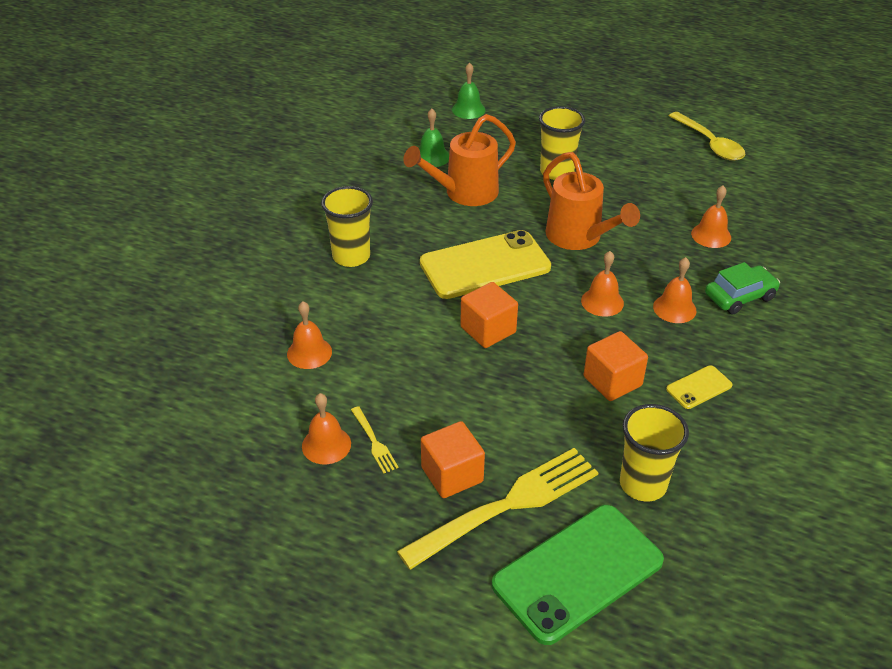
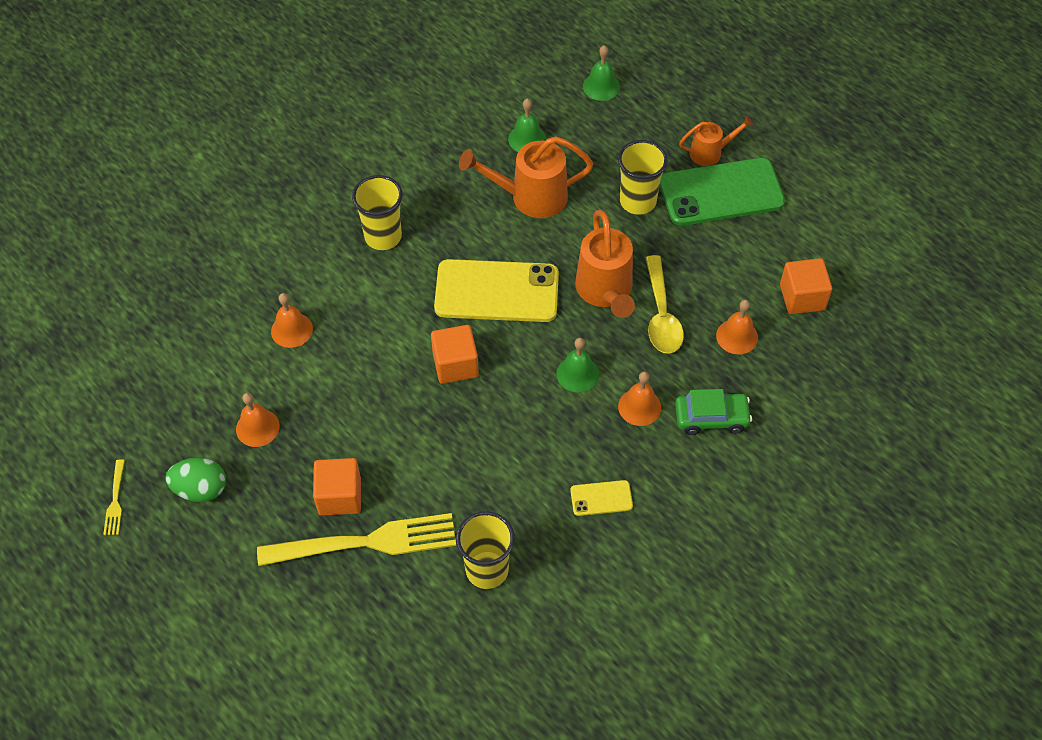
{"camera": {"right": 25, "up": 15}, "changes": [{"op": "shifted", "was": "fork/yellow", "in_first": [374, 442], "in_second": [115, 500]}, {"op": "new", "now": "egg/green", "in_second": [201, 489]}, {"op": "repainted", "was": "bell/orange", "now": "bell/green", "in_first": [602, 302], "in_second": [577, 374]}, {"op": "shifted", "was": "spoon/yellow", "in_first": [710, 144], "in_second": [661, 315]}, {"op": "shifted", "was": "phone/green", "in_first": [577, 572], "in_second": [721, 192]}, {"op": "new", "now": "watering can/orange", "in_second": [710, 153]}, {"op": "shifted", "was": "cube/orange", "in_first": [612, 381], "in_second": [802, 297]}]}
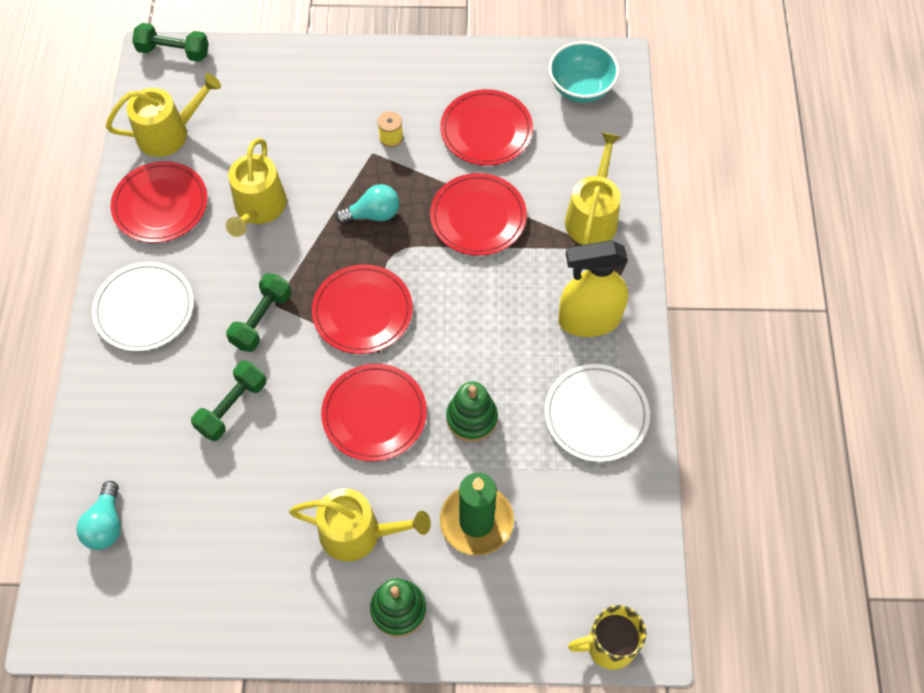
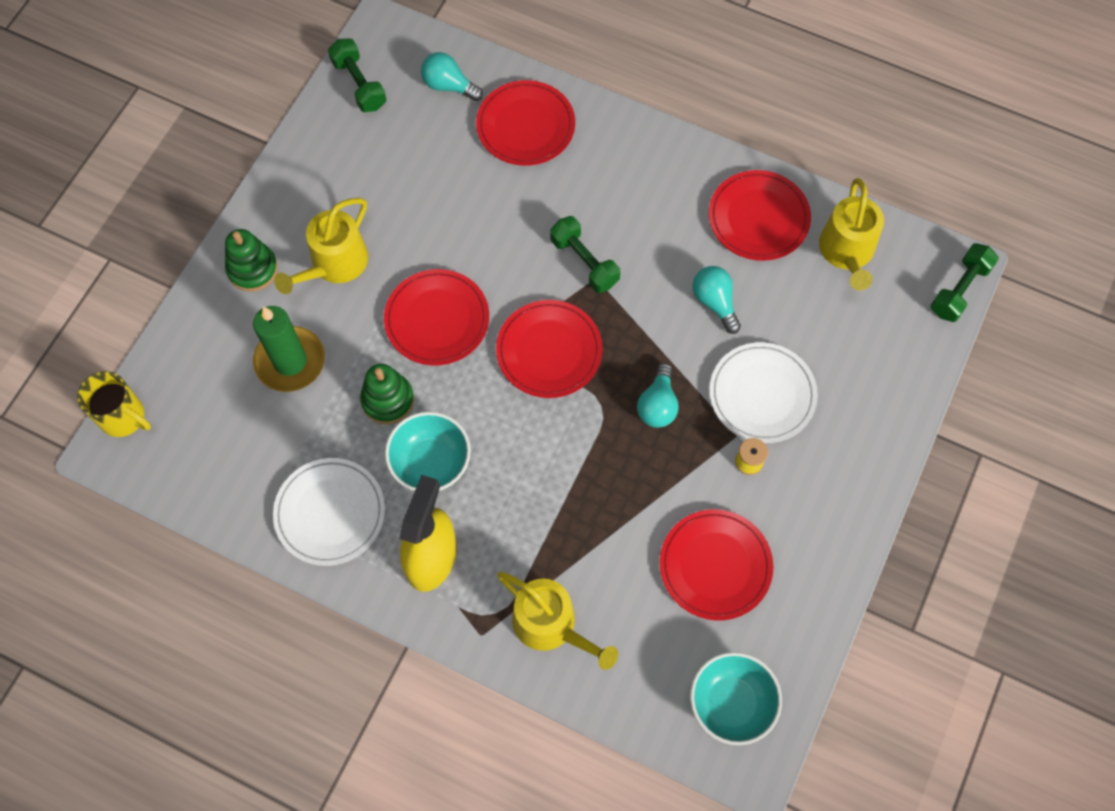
{"camera": {"right": 115, "up": 5}, "changes": [{"op": "rotated", "was": "mug/yellow", "in_first": [609, 645], "in_second": [124, 417], "clockwise": 105}, {"op": "shifted", "was": "dumbbell/green", "in_first": [232, 407], "in_second": [359, 84]}, {"op": "new", "now": "bowl/turquoise", "in_second": [431, 463]}, {"op": "shifted", "was": "plate/red", "in_first": [478, 217], "in_second": [525, 126]}, {"op": "swapped", "was": "watering can/yellow", "now": "light bulb/turquoise", "in_first": [258, 208], "in_second": [715, 302]}, {"op": "shifted", "was": "plate/white", "in_first": [144, 309], "in_second": [762, 394]}]}
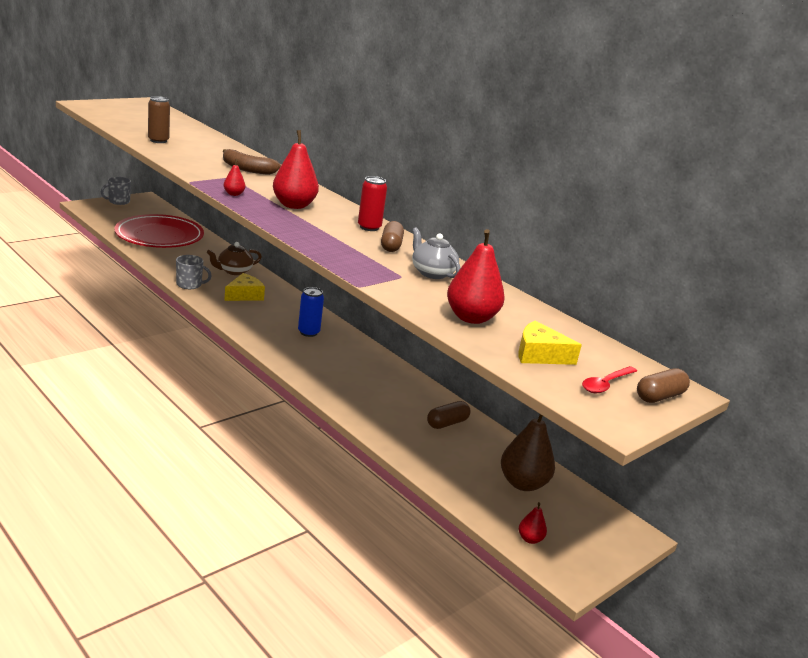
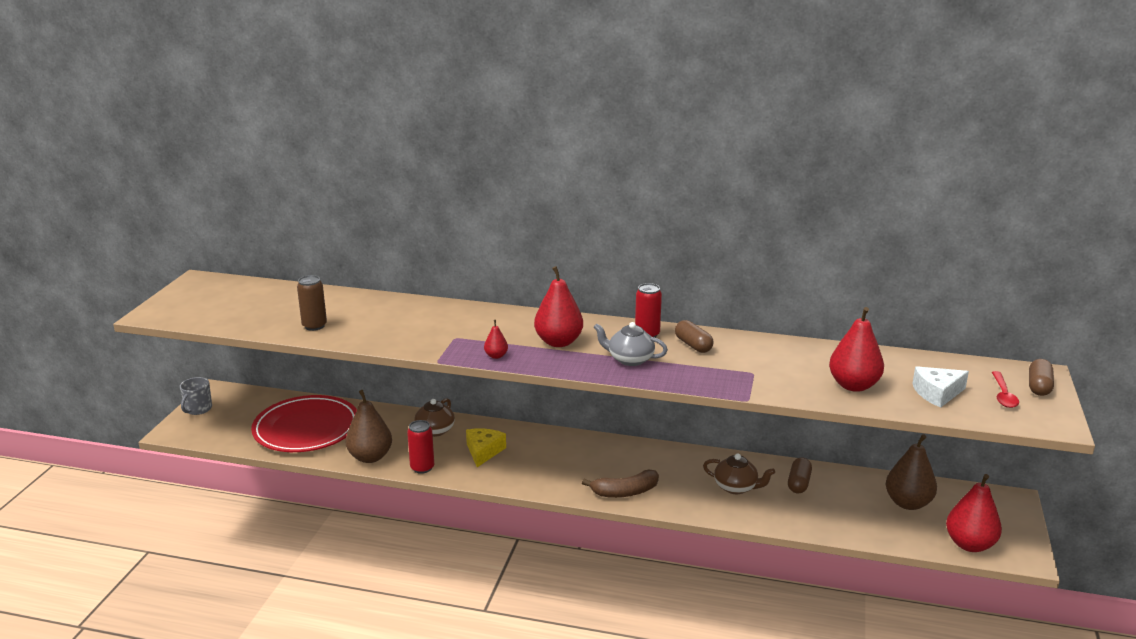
{"camera": {"right": -30, "up": 0}, "changes": [{"op": "new", "now": "pear/brown", "in_second": [370, 457]}, {"op": "swapped", "was": "mug/grey", "now": "can/red", "in_first": [189, 284], "in_second": [422, 468]}, {"op": "shifted", "was": "banana/brown", "in_first": [247, 169], "in_second": [625, 492]}, {"op": "shifted", "was": "teapot/grey", "in_first": [432, 273], "in_second": [630, 359]}, {"op": "new", "now": "teapot/brown", "in_second": [736, 487]}, {"op": "repainted", "was": "cheese/yellow", "now": "cheese/white", "in_first": [539, 355], "in_second": [937, 393]}, {"op": "scaled", "was": "pear/red", "in_first": [530, 539], "in_second": [969, 544], "ratio": 2.09}, {"op": "gone", "was": "can/blue", "in_first": [308, 332]}]}
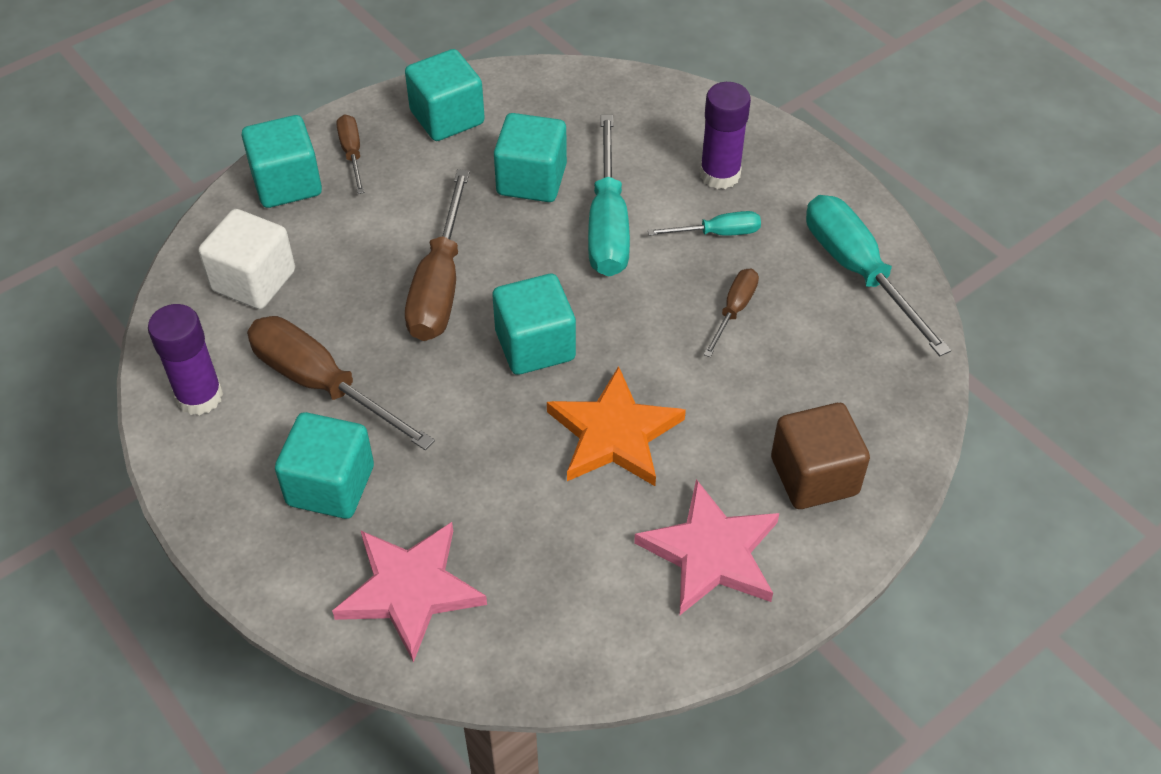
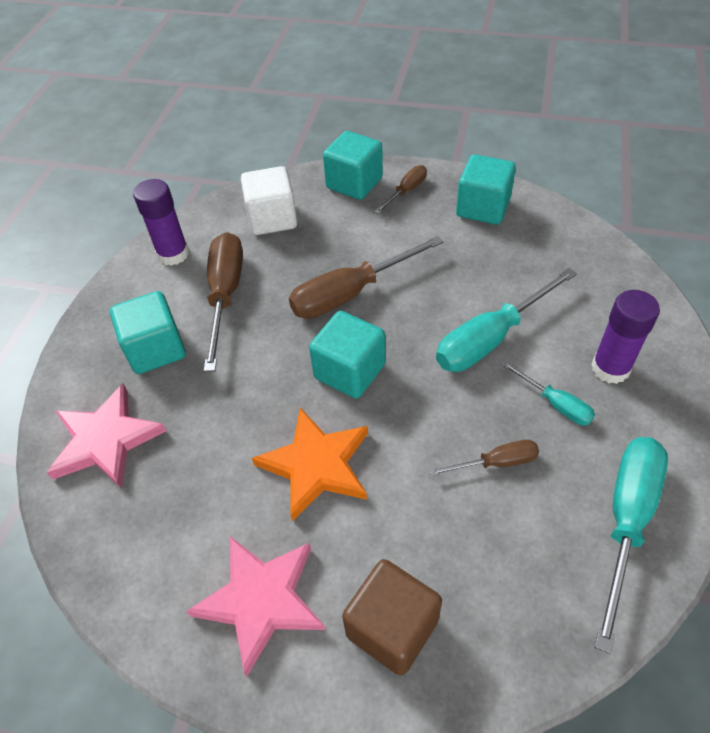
{"camera": {"right": 55, "up": 0}, "changes": [{"op": "gone", "was": "cube/turquoise", "in_first": [531, 180]}]}
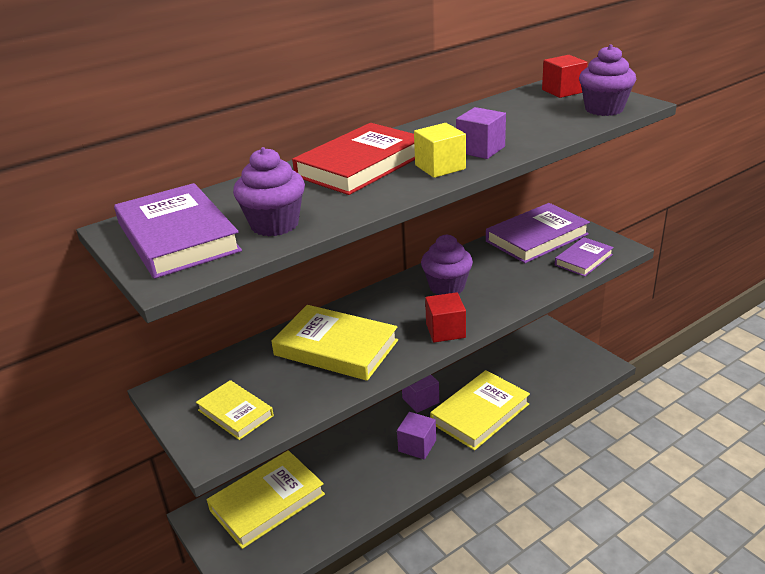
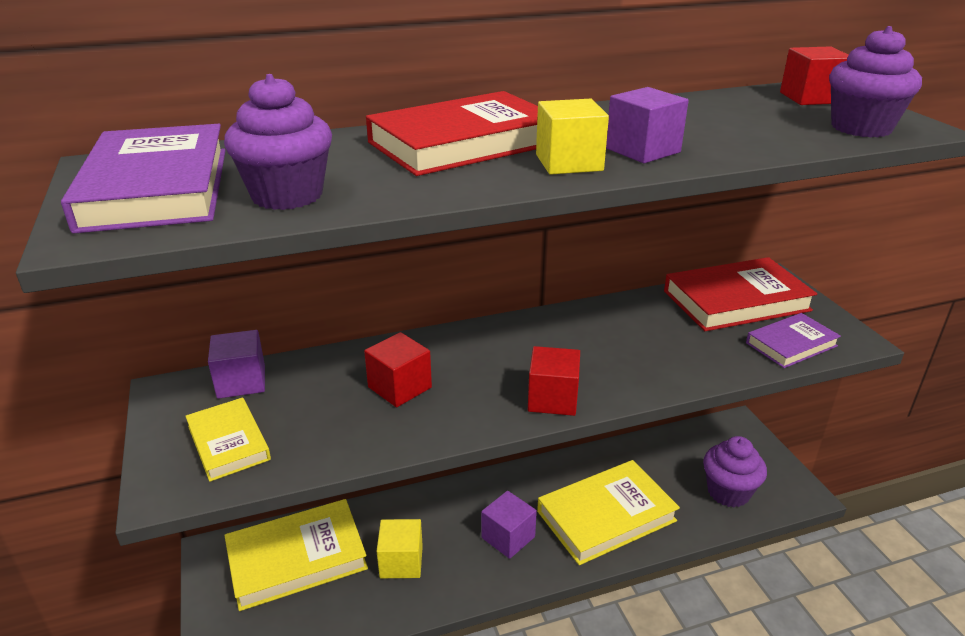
{"camera": {"right": 15, "up": 0}, "changes": [{"op": "shifted", "was": "cube/purple", "in_first": [420, 400], "in_second": [241, 382]}, {"op": "swapped", "was": "book/yellow", "now": "cube/red", "in_first": [336, 348], "in_second": [399, 387]}, {"op": "new", "now": "cube/yellow", "in_second": [401, 562]}, {"op": "repainted", "was": "book/purple", "now": "book/red", "in_first": [536, 238], "in_second": [736, 301]}, {"op": "shifted", "was": "cupcake/purple", "in_first": [447, 287], "in_second": [728, 492]}]}
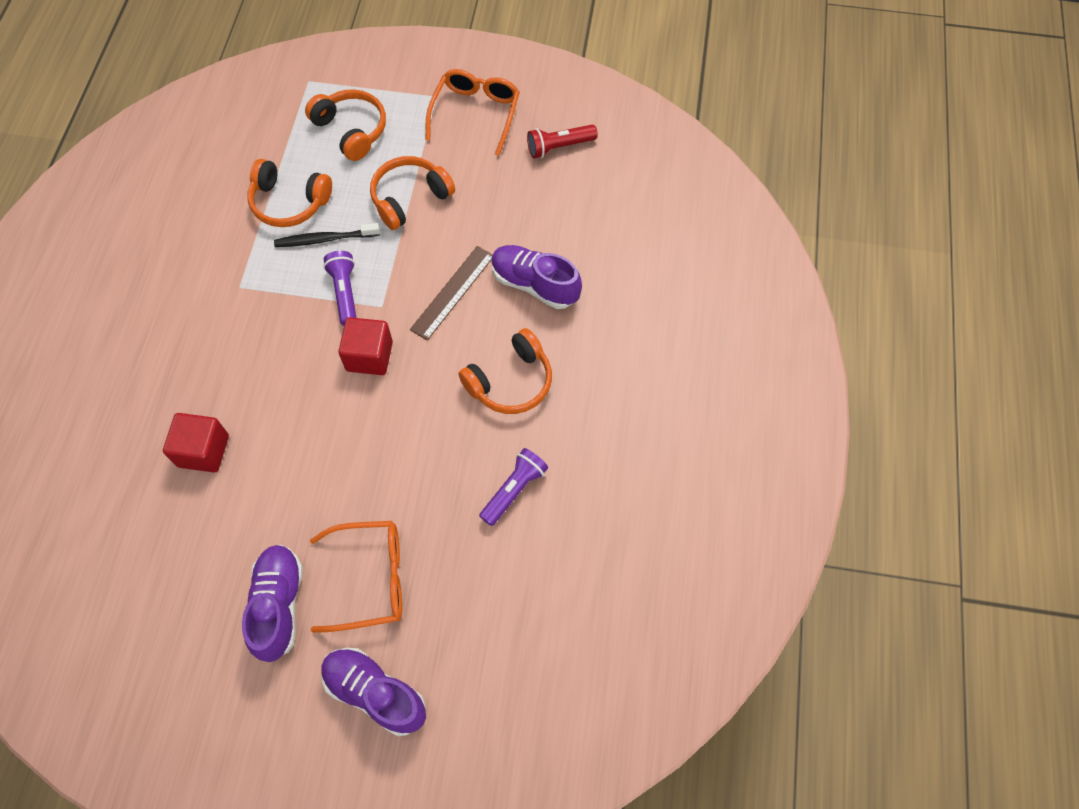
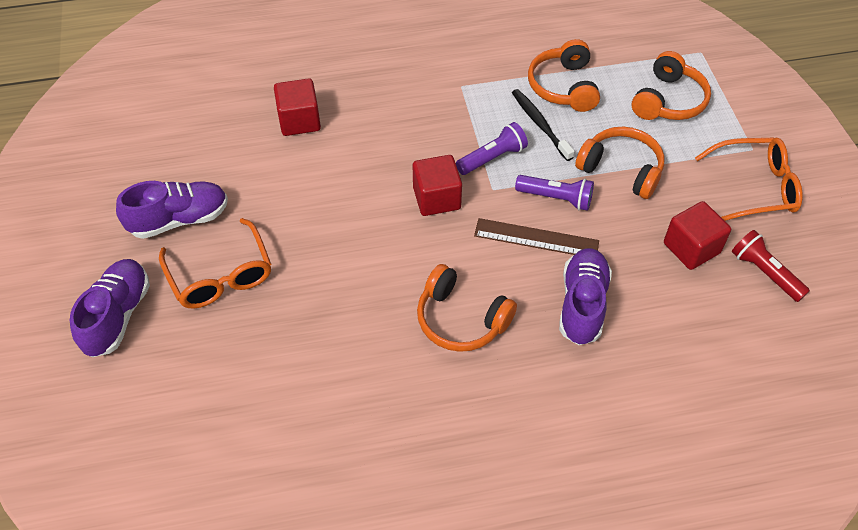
{"camera": {"right": 70, "up": -10}, "changes": [{"op": "shifted", "was": "flashlight/purple", "in_first": [514, 490], "in_second": [556, 198]}, {"op": "new", "now": "cube/red", "in_second": [691, 248]}]}
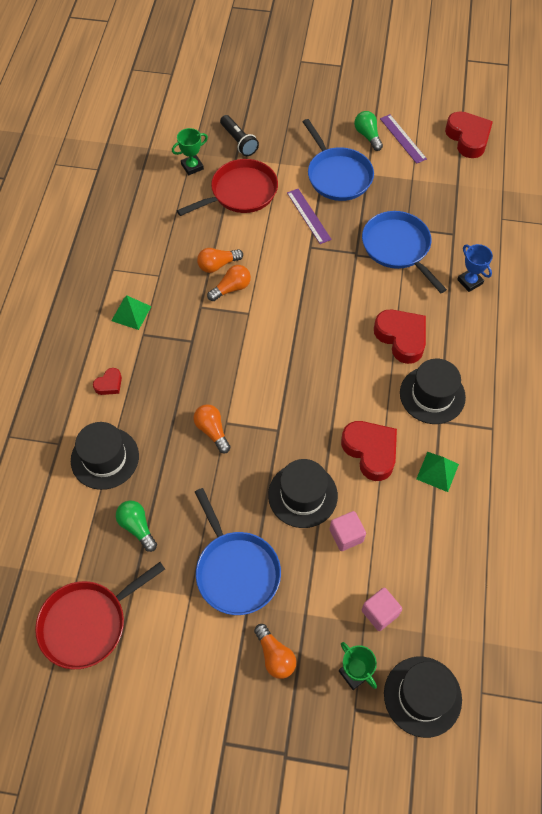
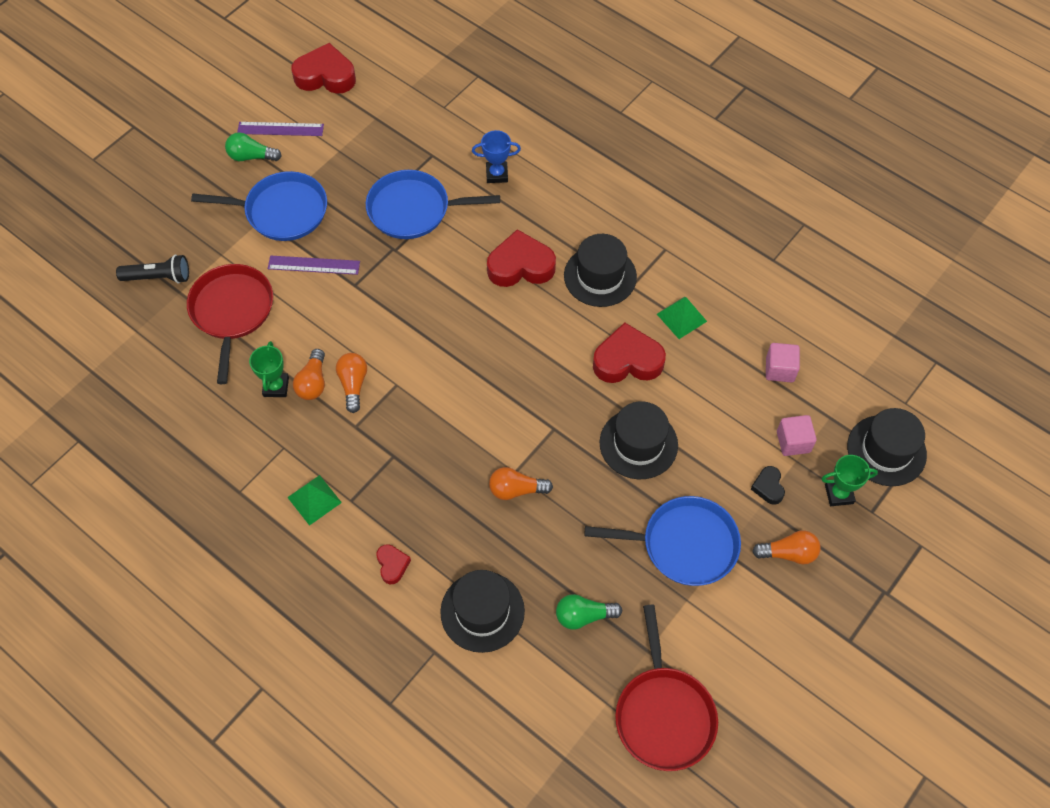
{"camera": {"right": -60, "up": 0}, "changes": [{"op": "shifted", "was": "trophy/green", "in_first": [192, 167], "in_second": [276, 387]}, {"op": "new", "now": "heart/black", "in_second": [768, 487]}, {"op": "shifted", "was": "cube/pink", "in_first": [346, 535], "in_second": [779, 369]}]}
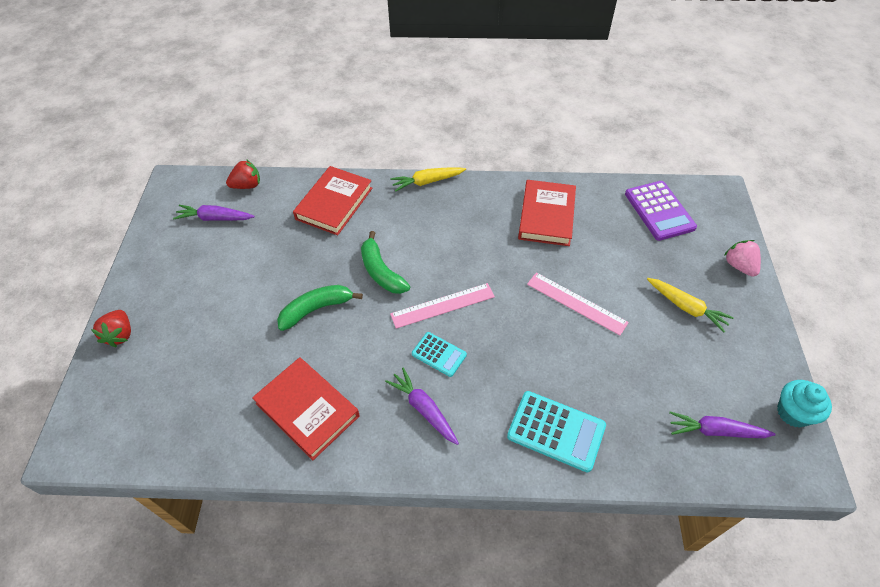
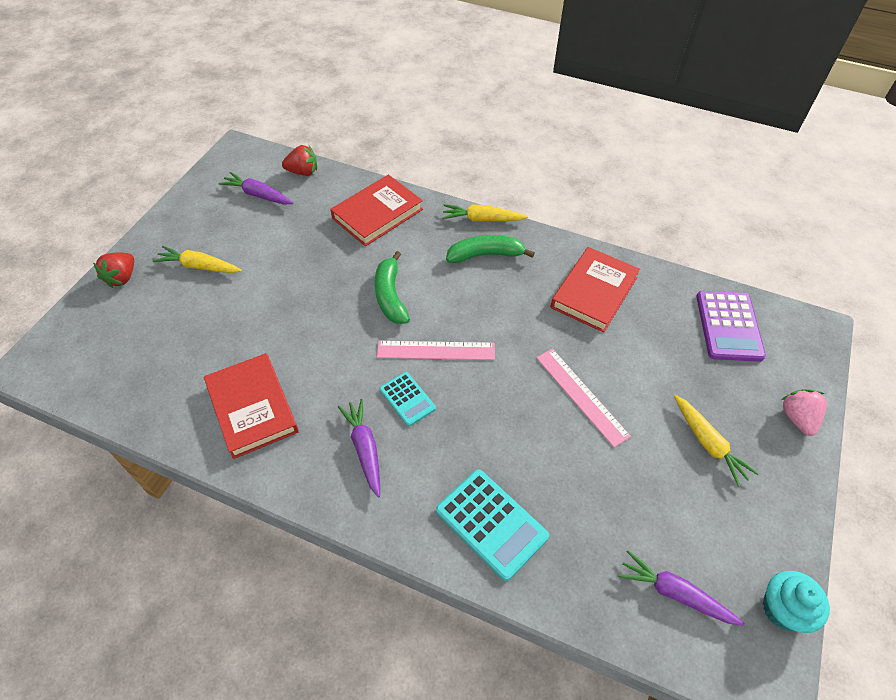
{"camera": {"right": 20, "up": 0}, "changes": [{"op": "new", "now": "carrot/yellow", "in_second": [199, 266]}, {"op": "shifted", "was": "banana/green", "in_first": [316, 309], "in_second": [485, 255]}]}
